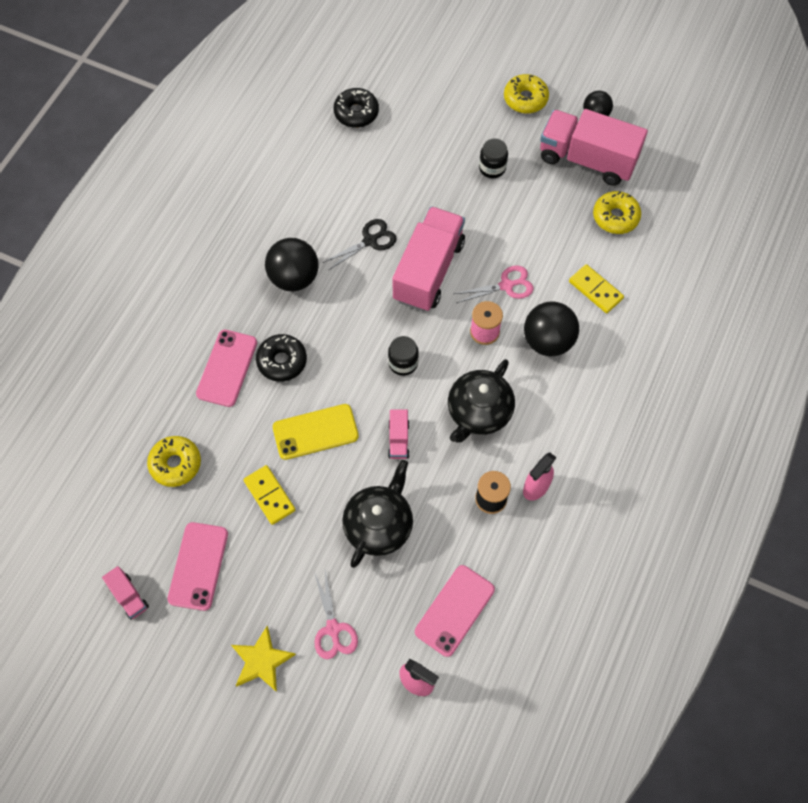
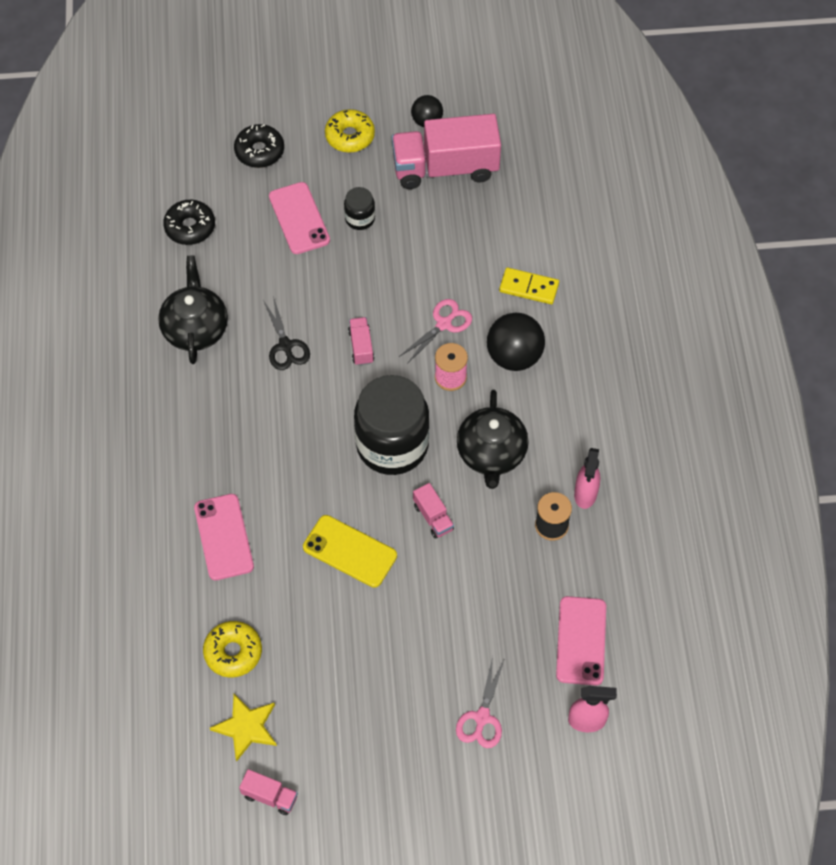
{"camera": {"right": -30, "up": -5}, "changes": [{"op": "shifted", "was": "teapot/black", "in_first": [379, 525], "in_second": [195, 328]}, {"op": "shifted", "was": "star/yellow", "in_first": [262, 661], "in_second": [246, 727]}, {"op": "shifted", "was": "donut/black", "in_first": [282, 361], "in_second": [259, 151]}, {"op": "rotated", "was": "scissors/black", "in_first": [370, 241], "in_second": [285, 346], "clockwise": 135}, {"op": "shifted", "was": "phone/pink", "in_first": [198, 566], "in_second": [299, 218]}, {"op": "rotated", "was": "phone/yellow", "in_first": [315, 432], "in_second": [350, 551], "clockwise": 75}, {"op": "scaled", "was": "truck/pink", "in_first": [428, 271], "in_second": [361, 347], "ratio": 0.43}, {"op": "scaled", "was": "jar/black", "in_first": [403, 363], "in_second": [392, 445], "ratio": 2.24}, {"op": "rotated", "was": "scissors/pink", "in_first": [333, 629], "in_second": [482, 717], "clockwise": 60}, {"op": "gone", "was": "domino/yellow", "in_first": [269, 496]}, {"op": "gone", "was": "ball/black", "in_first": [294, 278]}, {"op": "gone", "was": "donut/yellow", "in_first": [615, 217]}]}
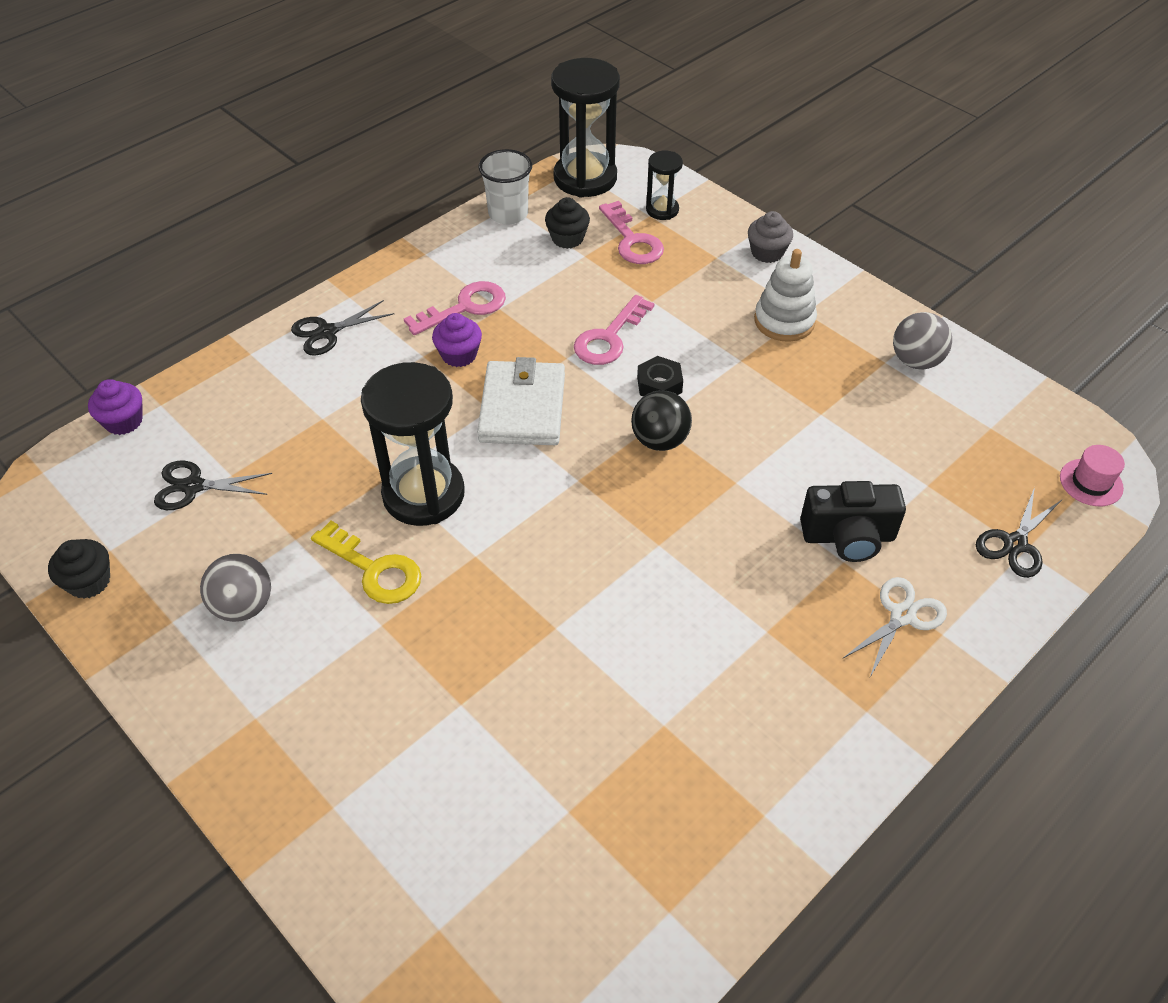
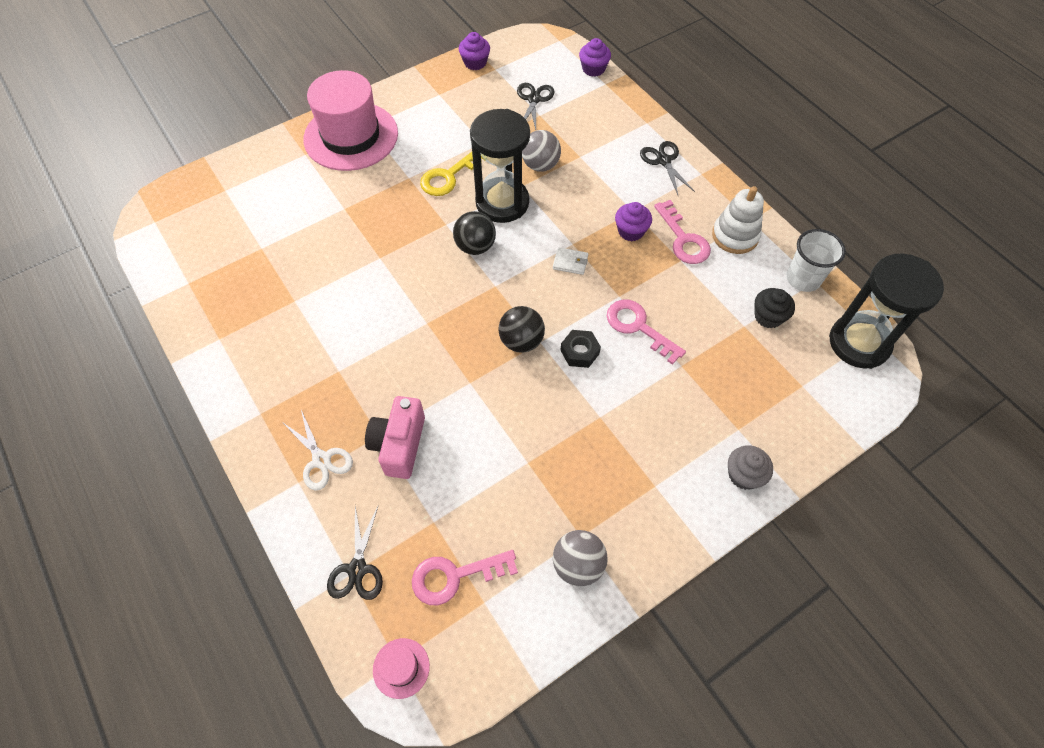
{"camera": {"right": 100, "up": 10}, "changes": [{"op": "new", "now": "hat/pink", "in_second": [351, 136]}, {"op": "rotated", "was": "scissors/black", "in_first": [1015, 544], "in_second": [357, 569], "clockwise": -135}, {"op": "repainted", "was": "camera/black", "now": "camera/pink", "in_first": [848, 537], "in_second": [399, 445]}, {"op": "shifted", "was": "key/pink", "in_first": [632, 240], "in_second": [455, 576]}, {"op": "new", "now": "ball/black", "in_second": [475, 246]}, {"op": "repainted", "was": "cupcake/black", "now": "cupcake/purple", "in_first": [89, 582], "in_second": [475, 63]}, {"op": "shifted", "was": "ball/grey", "in_first": [244, 606], "in_second": [540, 165]}, {"op": "scaled", "was": "wallet/white", "in_first": [522, 408], "in_second": [570, 262], "ratio": 0.43}, {"op": "shifted", "was": "stacking toy/white", "in_first": [784, 321], "in_second": [735, 236]}, {"op": "gone", "was": "hourglass/black", "in_first": [662, 210]}]}
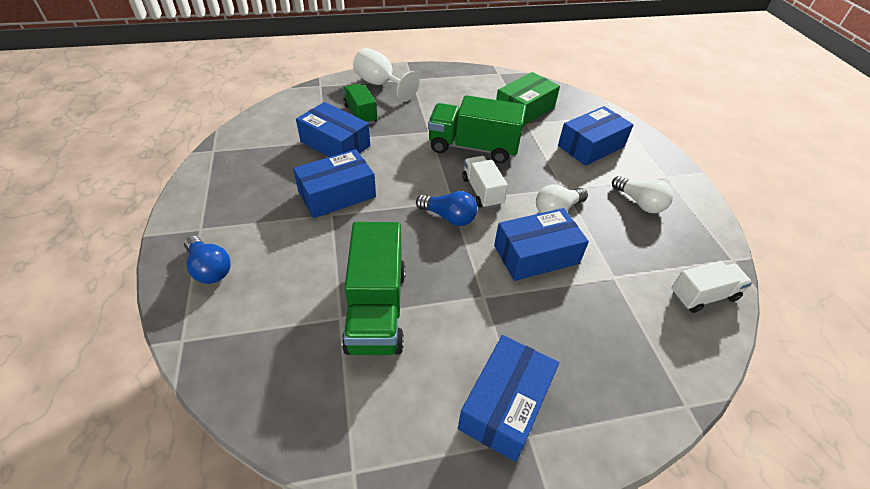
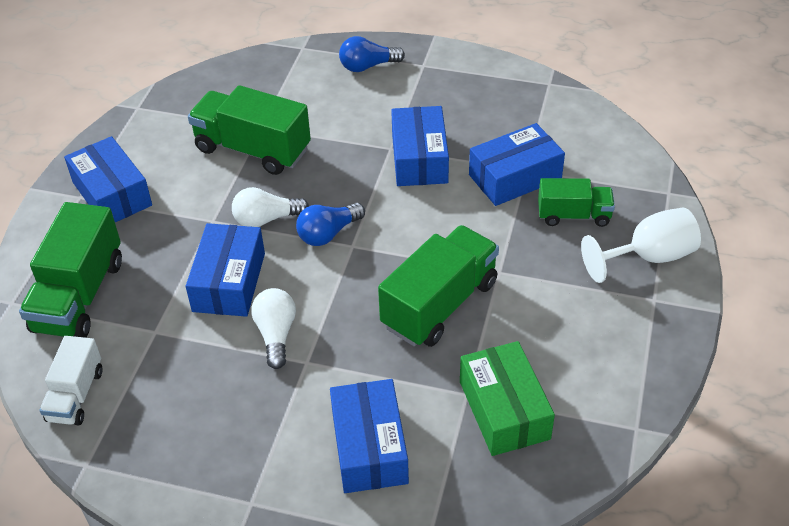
{"camera": {"right": 120, "up": 0}, "changes": [{"op": "new", "now": "truck/green", "in_second": [79, 296]}, {"op": "shifted", "was": "light bulb/white", "in_first": [639, 203], "in_second": [266, 219]}, {"op": "gone", "was": "truck/white", "in_first": [482, 191]}]}
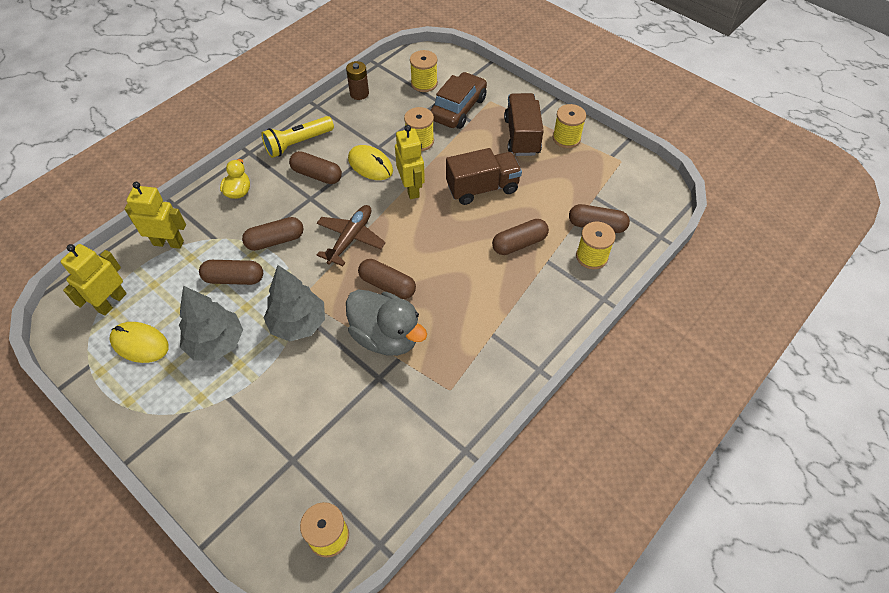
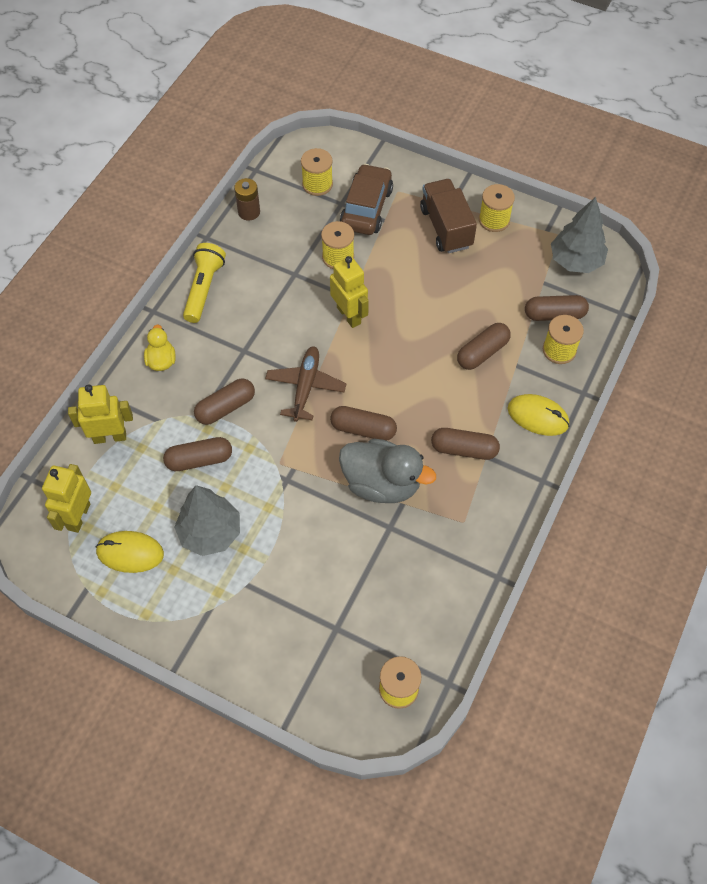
{"camera": {"right": -15, "up": 5}, "changes": [{"op": "rotated", "was": "flashlight/yellow", "in_first": [298, 143], "in_second": [204, 289], "clockwise": 150}, {"op": "shifted", "was": "capsule/brown", "in_first": [317, 175], "in_second": [464, 449]}, {"op": "shifted", "was": "mouse/yellow", "in_first": [370, 165], "in_second": [538, 416]}, {"op": "shifted", "was": "tree/grey", "in_first": [298, 323], "in_second": [575, 261]}, {"op": "gone", "was": "truck/brown", "in_first": [482, 188]}]}
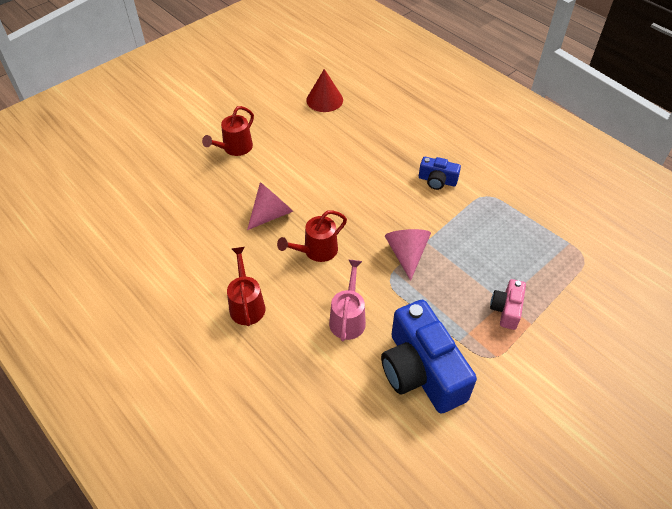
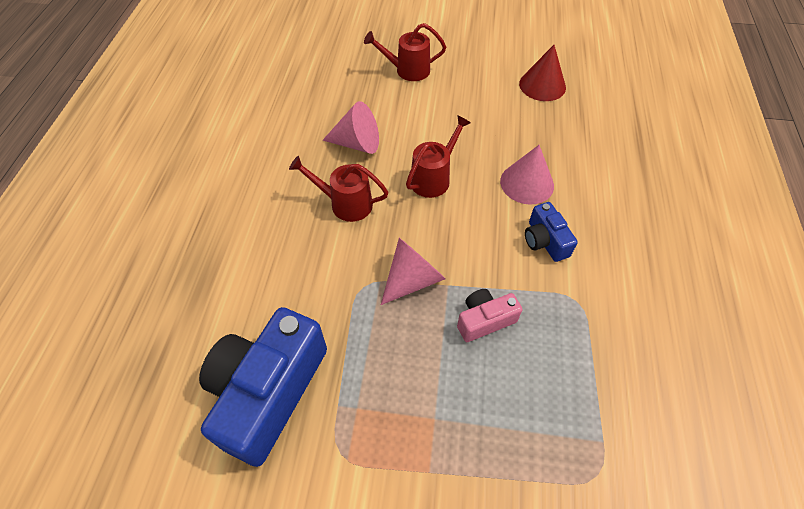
{"camera": {"right": 50, "up": 5}, "changes": [{"op": "shifted", "was": "watering can/red", "in_first": [246, 304], "in_second": [433, 178]}, {"op": "shifted", "was": "camera/pink", "in_first": [506, 309], "in_second": [484, 320]}, {"op": "new", "now": "cone/pink", "in_second": [527, 183]}, {"op": "gone", "was": "watering can/pink", "in_first": [348, 318]}]}
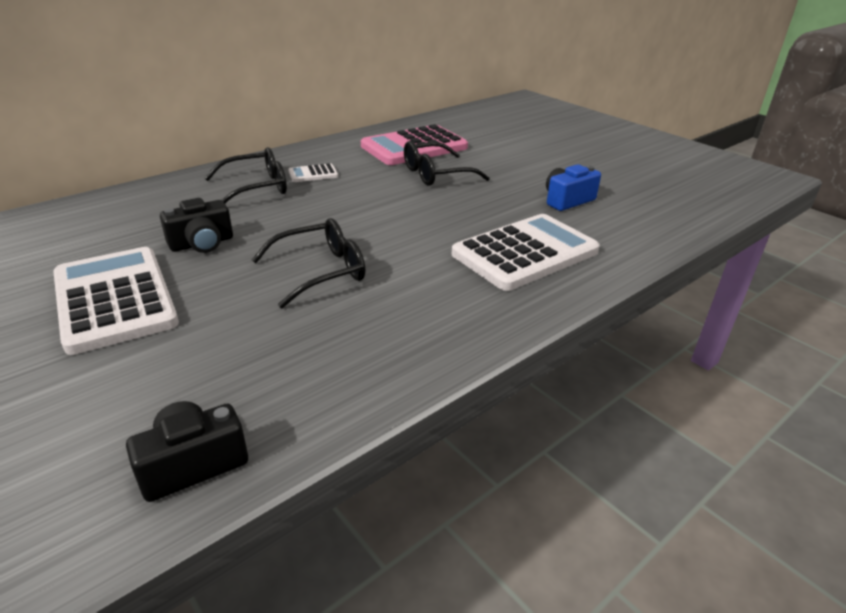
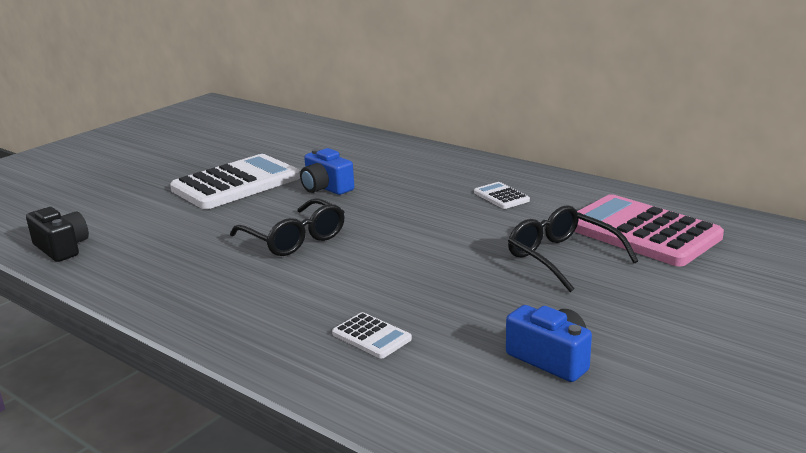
{"camera": {"right": 80, "up": -10}, "changes": [{"op": "repainted", "was": "camera/black", "now": "camera/blue", "in_first": [202, 243], "in_second": [326, 188]}, {"op": "scaled", "was": "calculator/white", "in_first": [525, 253], "in_second": [371, 336], "ratio": 0.44}, {"op": "gone", "was": "glasses/black", "in_first": [256, 188]}]}
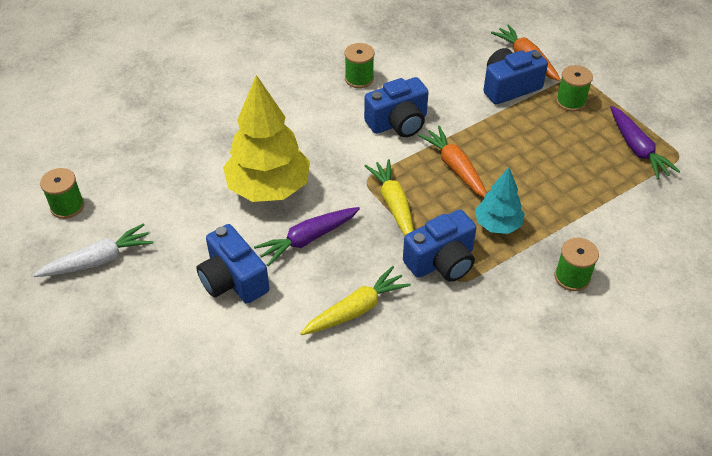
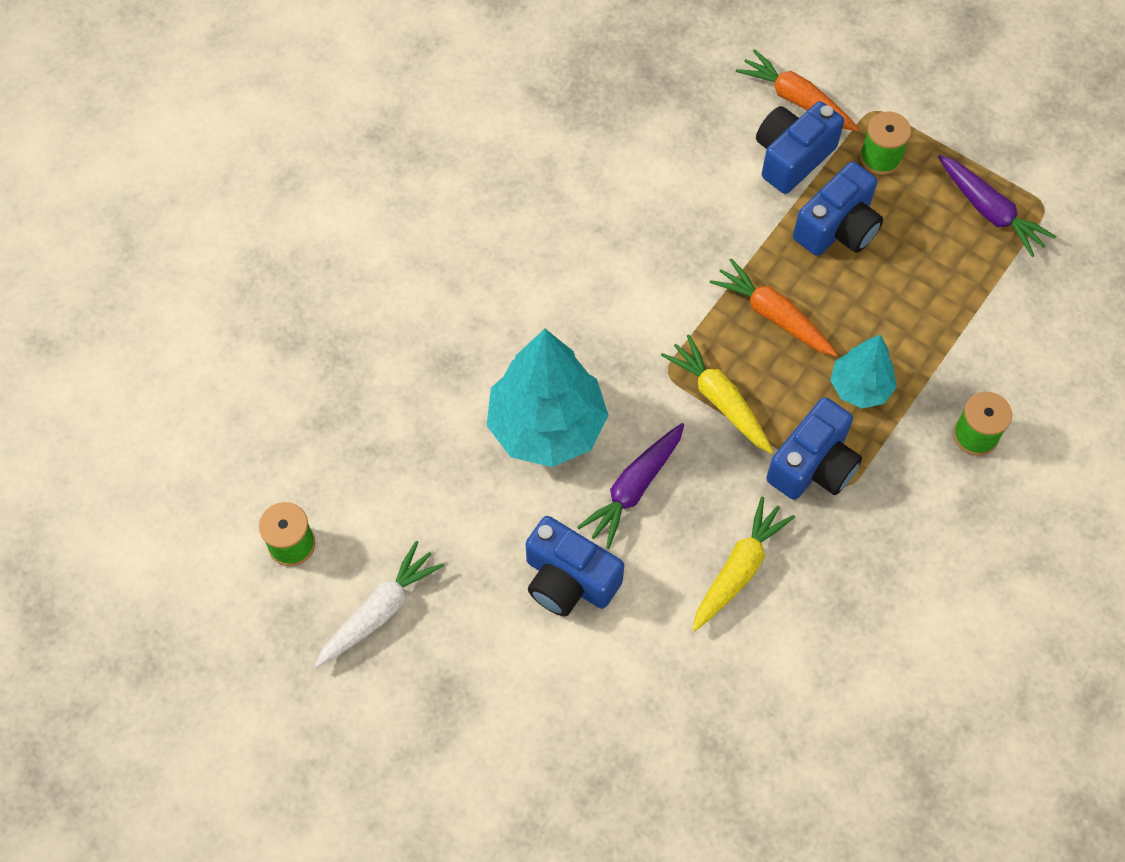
{"camera": {"right": -20, "up": 15}, "changes": [{"op": "repainted", "was": "tree/yellow", "now": "tree/turquoise", "in_first": [268, 188], "in_second": [546, 427]}, {"op": "shifted", "was": "camera/blue", "in_first": [398, 123], "in_second": [837, 228]}, {"op": "gone", "was": "spool/green", "in_first": [359, 79]}]}
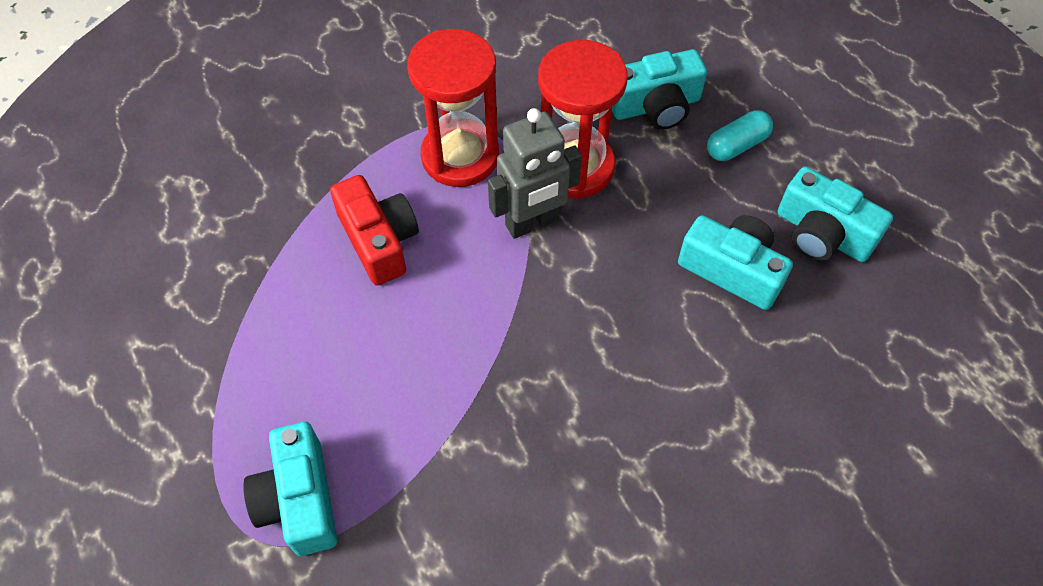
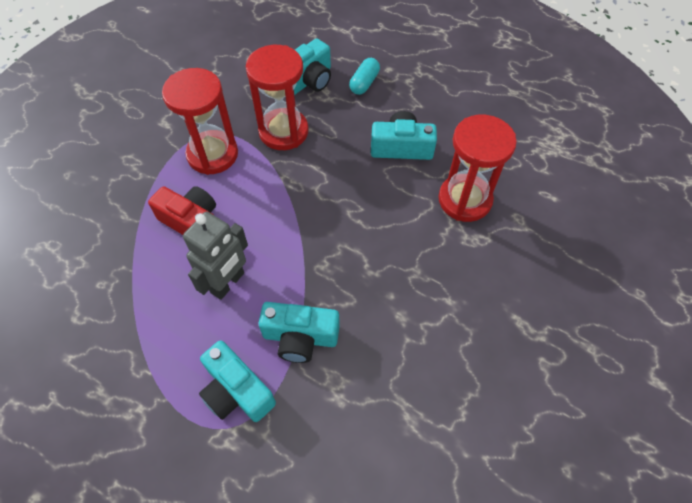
{"camera": {"right": -30, "up": 0}, "changes": [{"op": "shifted", "was": "robot/grey", "in_first": [532, 223], "in_second": [228, 283]}, {"op": "shifted", "was": "camera/turquoise", "in_first": [822, 234], "in_second": [300, 337]}, {"op": "new", "now": "hourglass/red", "in_second": [464, 200]}]}
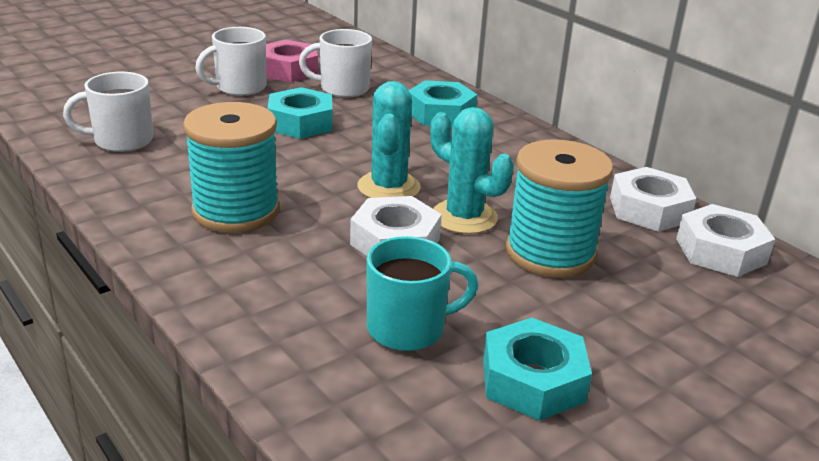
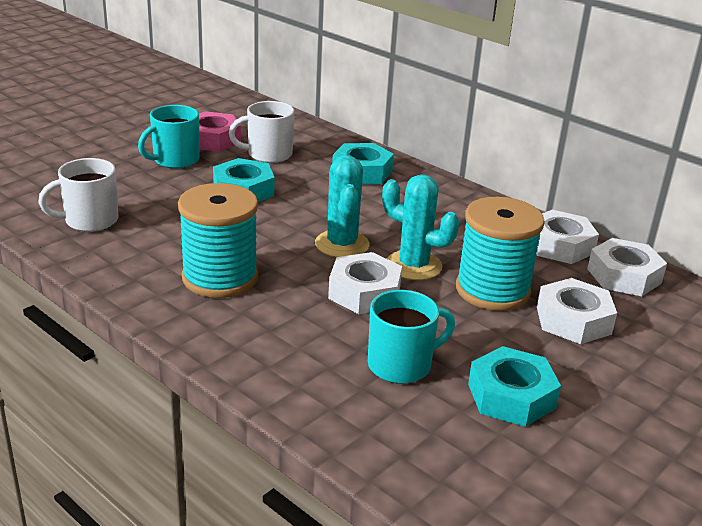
{"camera": {"right": -10, "up": 0}, "changes": [{"op": "repainted", "was": "mug/white", "now": "mug/turquoise", "in_first": [239, 87], "in_second": [175, 160]}, {"op": "new", "now": "nut/white", "in_second": [573, 320]}]}
